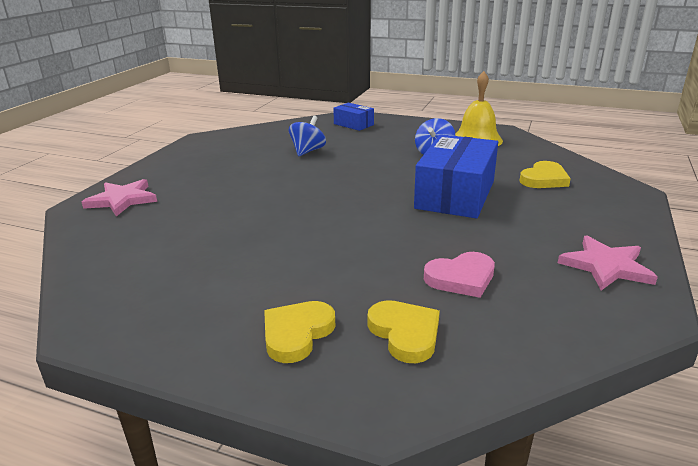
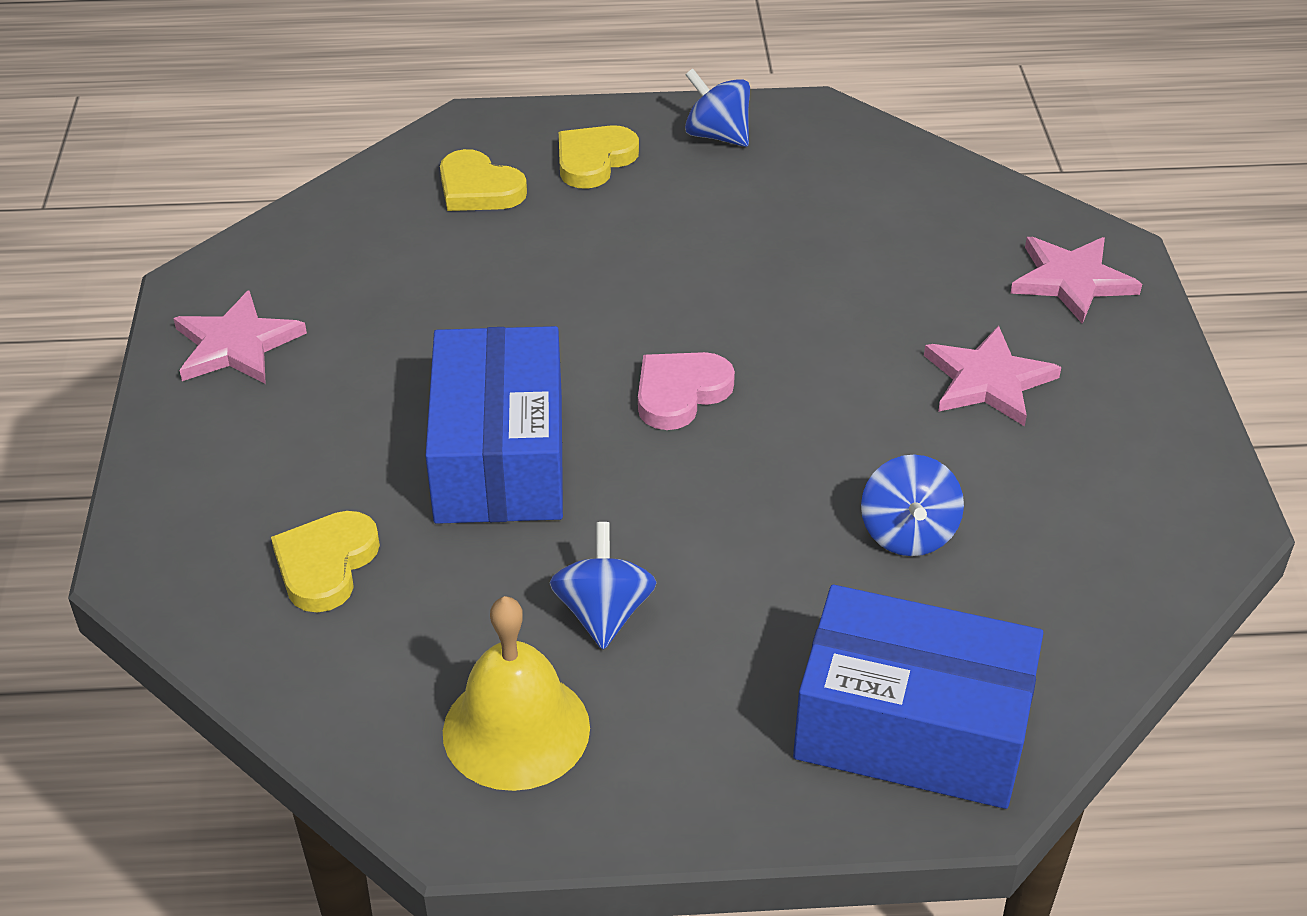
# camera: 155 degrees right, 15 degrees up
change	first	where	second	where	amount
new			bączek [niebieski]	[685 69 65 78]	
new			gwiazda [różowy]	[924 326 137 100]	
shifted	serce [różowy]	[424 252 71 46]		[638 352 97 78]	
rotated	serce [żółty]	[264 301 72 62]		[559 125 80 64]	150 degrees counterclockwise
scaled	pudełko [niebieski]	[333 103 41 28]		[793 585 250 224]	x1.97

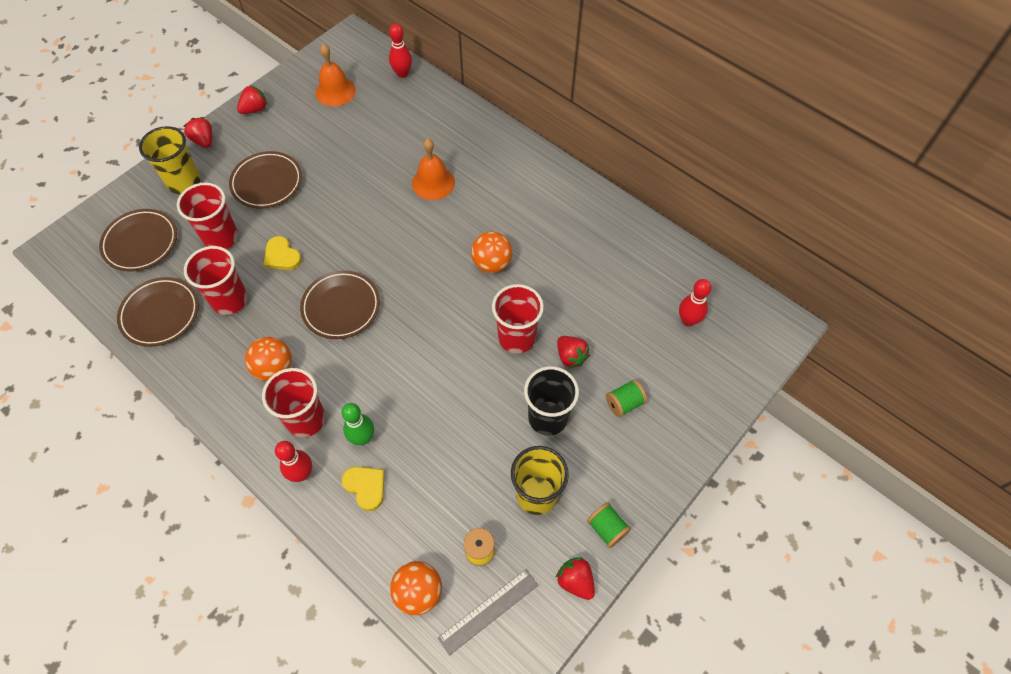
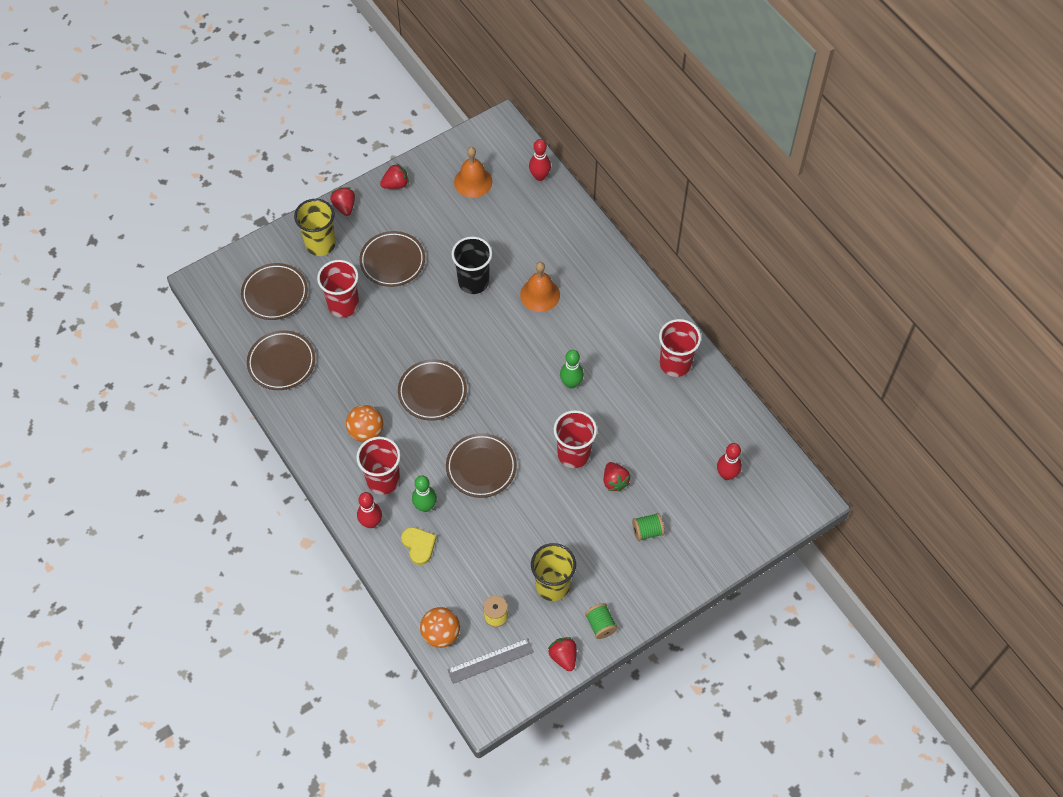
# camera: 15 degrees right, 0 degrees up
change	first	where	second	where	amount
gone	serce [żółty]	[264 236 38 34]			
new			talerz [brązowy]	[446 433 71 65]	
shifted	szklanka [czerwony]	[184 246 64 69]		[659 319 42 58]	
shifted	szklanka [czarny]	[524 366 55 70]		[451 236 41 58]	
swapped	piłka [pomarańczowy]	[471 232 41 41]	kręgiel [zielony]	[560 350 24 39]	

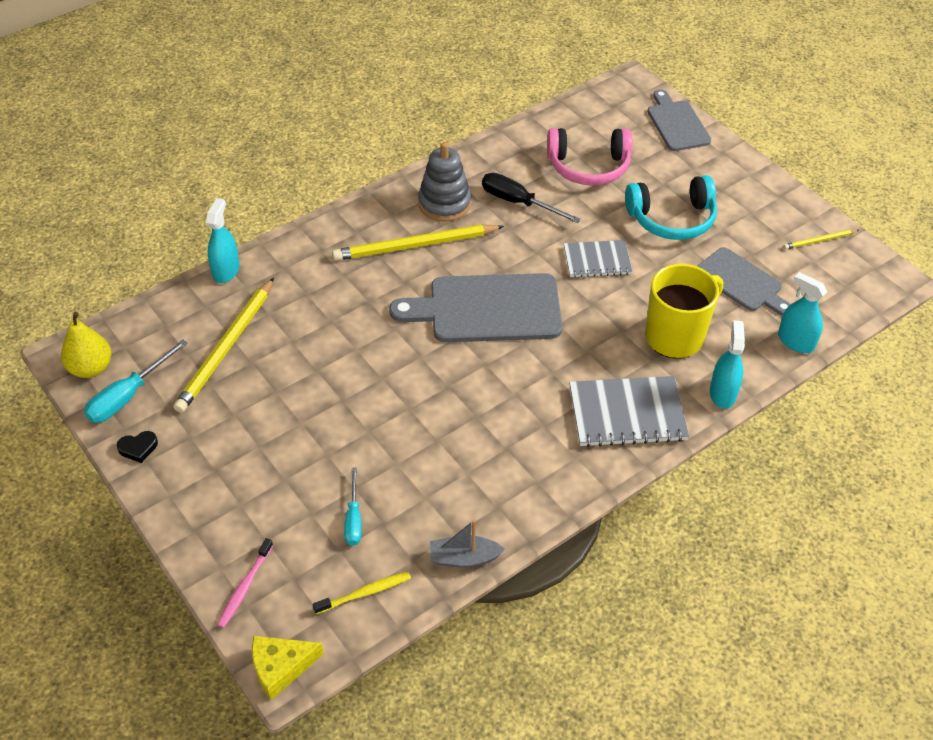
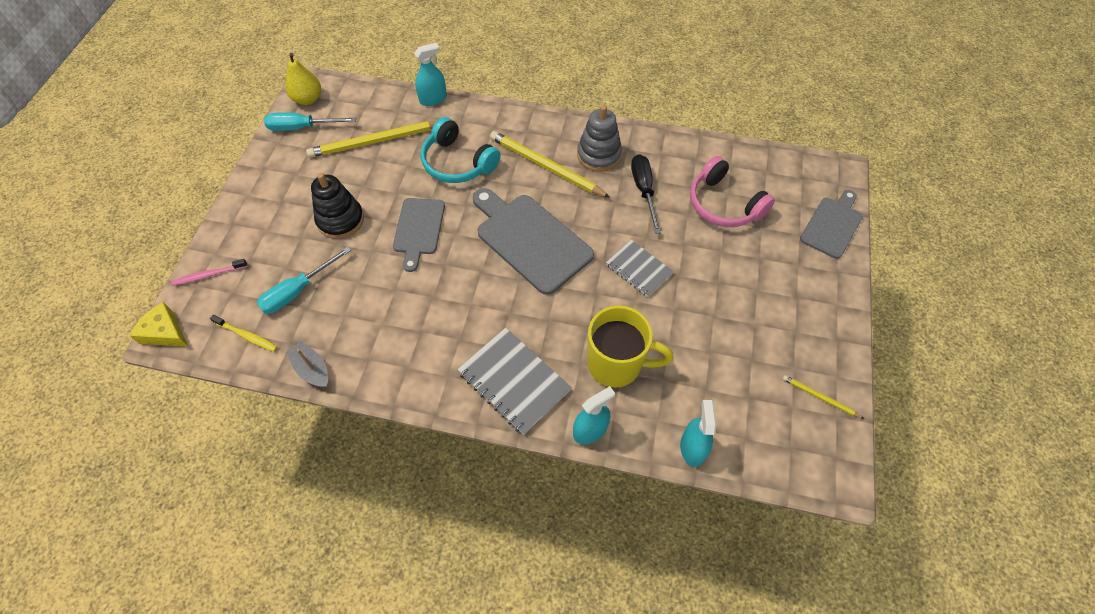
# camera: 50 degrees right, 10 degrees up
change	first	where	second	where	amount
gone	serce [czarny]	[117 431 41 32]			
new			zabawka nakładanka [czarny]	[311 173 53 66]	
shifted	słuchawki [turkusowy]	[625 175 92 65]		[421 117 80 66]	
shifted	deska do krojenia [szary]	[697 247 94 69]		[393 198 52 74]	
scaled	śrubokręt [turkusowy]	[344 468 18 78]		[257 247 94 67]	x1.53

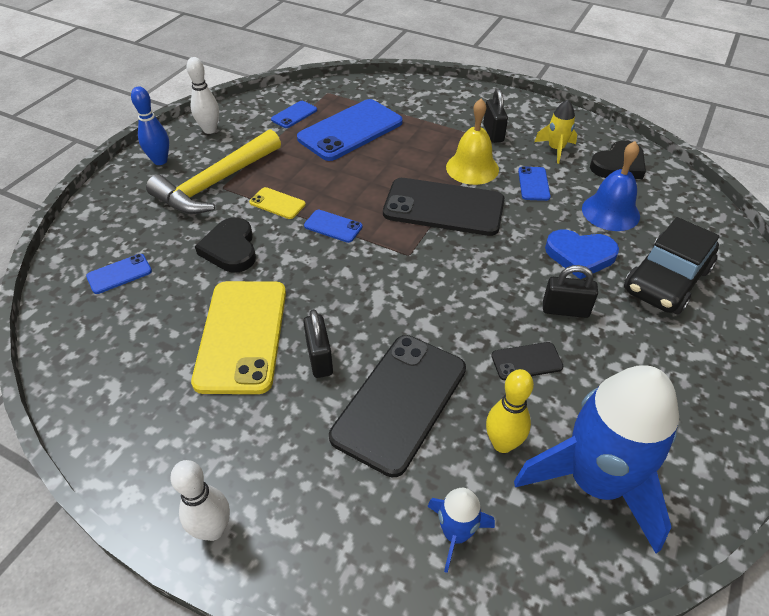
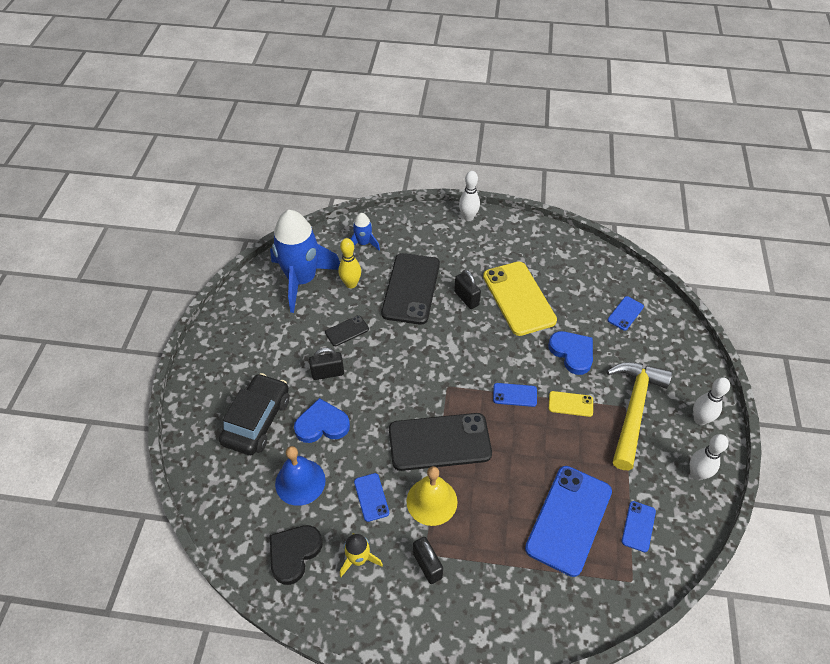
# camera: 160 degrees right, 5 degrees up
change	first	where	second	where	amount
repainted	kręgiel [niebieski]	[131 86 38 79]	kręgiel [biały]	[693 377 37 48]	
repainted	serce [czarny]	[195 217 61 56]	serce [niebieski]	[548 331 45 44]	

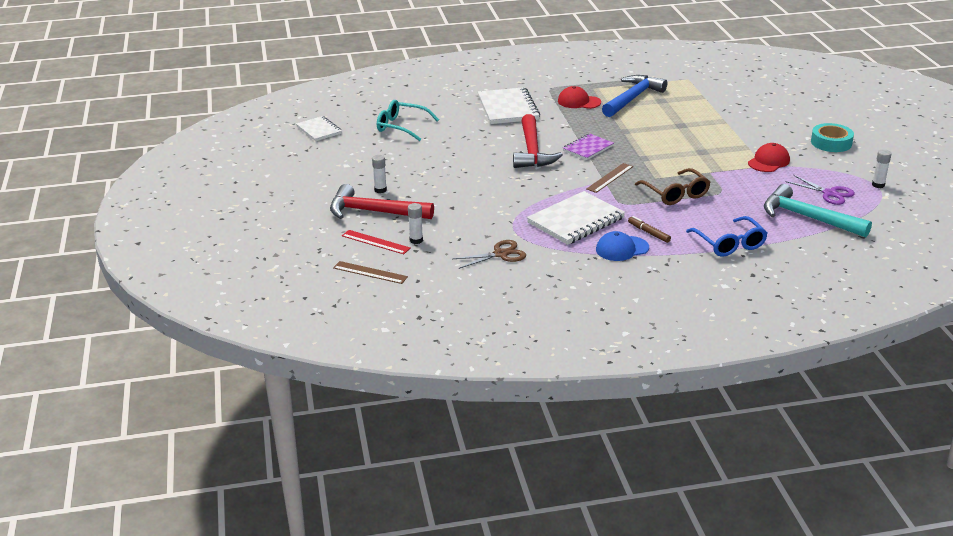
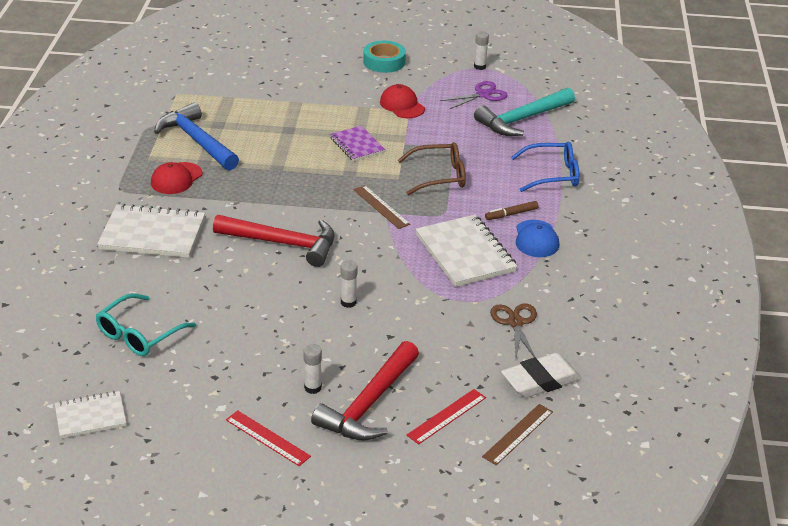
# camera: 75 degrees left, 5 degrees up
change	first	where	second	where	amount
new			linijka [czerwony]	[226 410 85 56]	
new			gumka do mazania [biały]	[501 353 80 45]	
shifted	klej w sztyfcie [biały]	[408 203 15 41]		[341 261 16 47]	
shifted	zeszyt [fioletowy]	[563 134 51 26]		[330 126 55 35]	

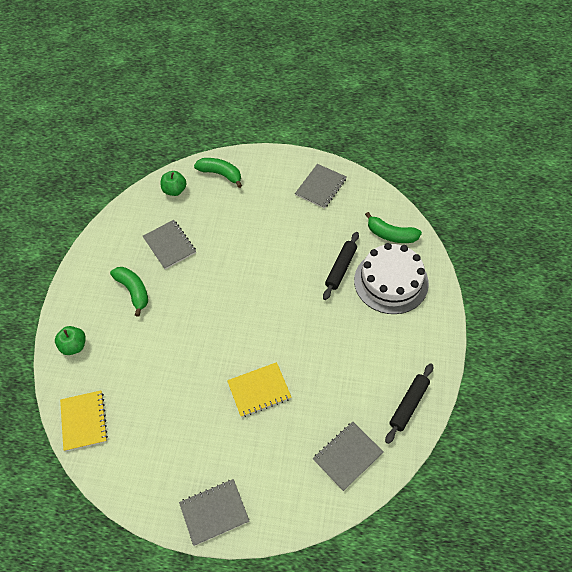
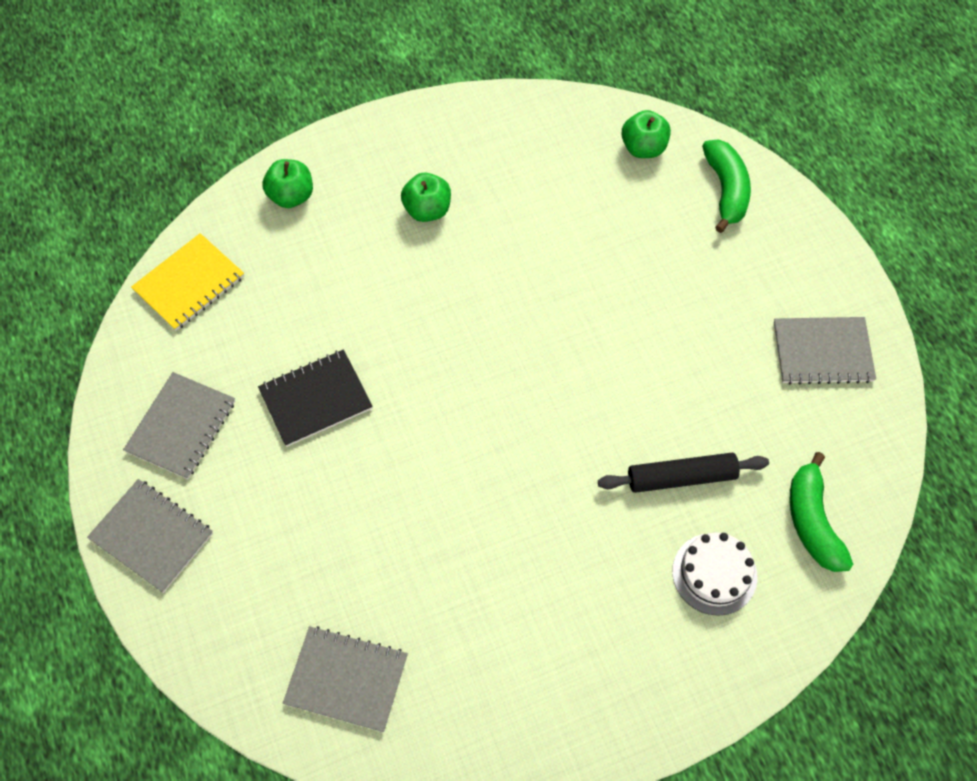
# camera: 55 degrees right, 5 degrees up
change	first	where	second	where	amount
gone	zeszyt [żółty]	[227 362 64 55]			
gone	wałek do ciasta [czarny]	[385 363 48 81]			
new			zeszyt [czarny]	[258 349 115 98]	
shifted	zeszyt [szary]	[143 220 53 49]		[123 372 112 107]	
swapped	banan [zielony]	[110 267 38 50]	jabłko [zielony]	[401 173 50 49]	
scaled	tort [biały]	[354 243 75 71]		[672 533 85 83]	x0.56

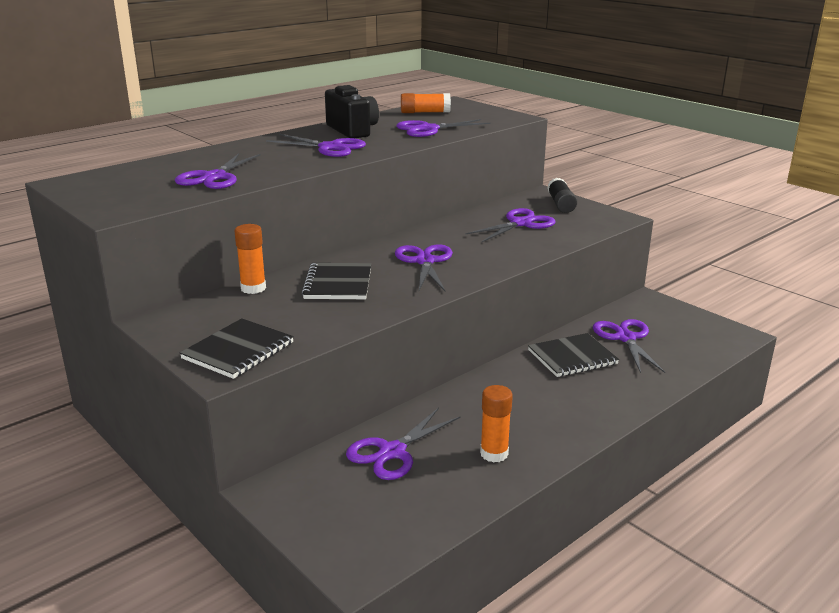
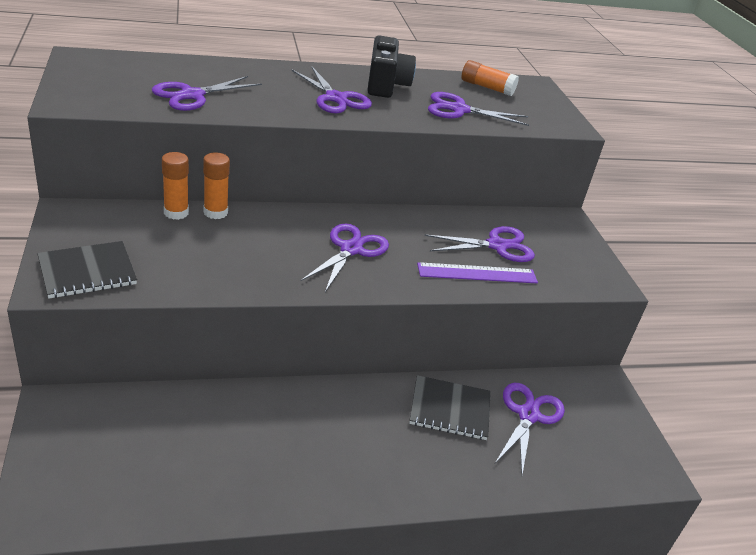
# camera: 25 degrees right, 10 degrees up
change	first	where	second	where	amount
gone	zeszyt [czarny]	[301 263 70 36]			
gone	nożyczki [fioletowy]	[346 408 114 72]			
gone	klej w sztyfcie [czarny]	[547 178 30 35]			
new			linijka [fioletowy]	[417 262 121 21]	
shifted	klej w sztyfcie [pomarańczowy]	[480 385 33 78]		[203 153 27 66]	

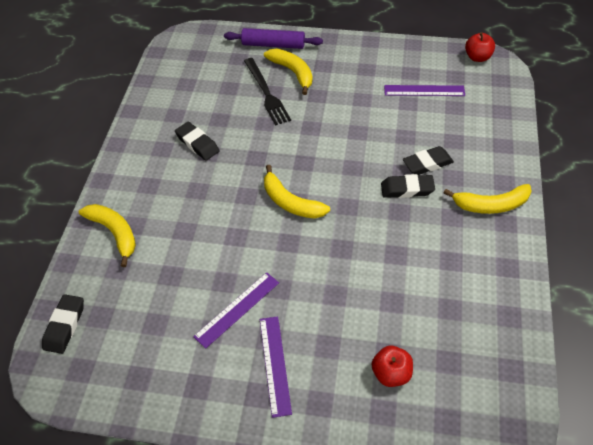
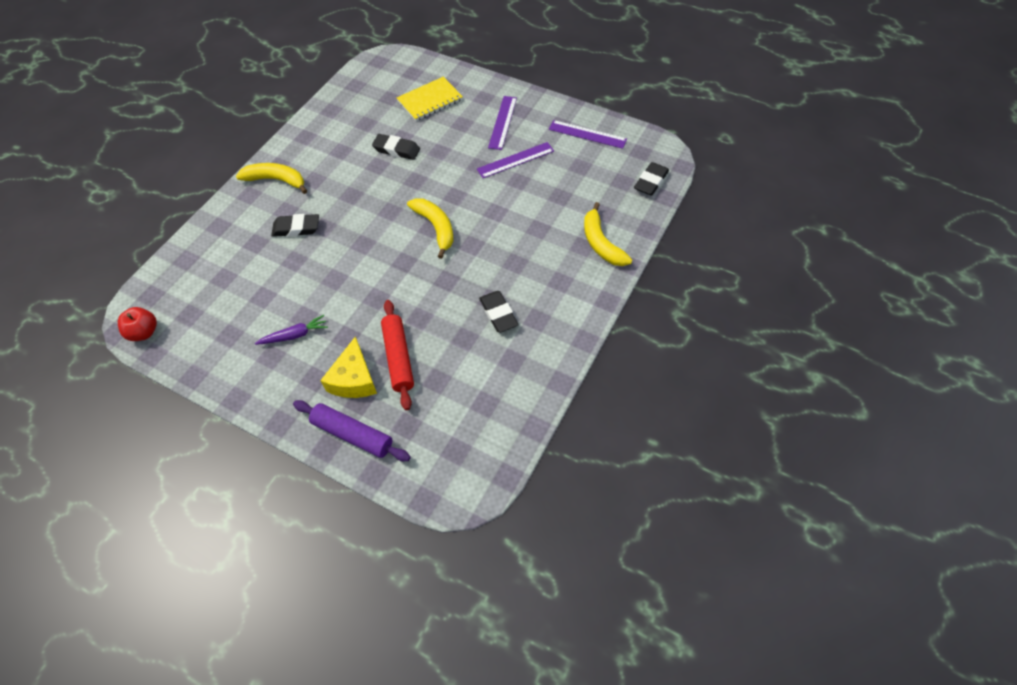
# camera: 160 degrees left, 5 degrees up
change	first	where	second	where	amount
new			marchewka [fioletowy]	[255 315 73 30]	
shifted	gumka do mazania [czarny]	[381 174 54 24]		[372 134 48 26]	
shifted	linijka [fioletowy]	[384 85 81 11]		[549 120 78 29]	
swapped	widelec [czarny]	[244 58 47 68]	wałek do ciasta [czerwony]	[381 300 33 110]	
swapped	banan [żółty]	[264 49 49 46]	ser [żółty]	[320 337 57 61]	
swapped	jabłko [czerwony]	[372 346 41 41]	zeszyt [żółty]	[397 77 66 44]	

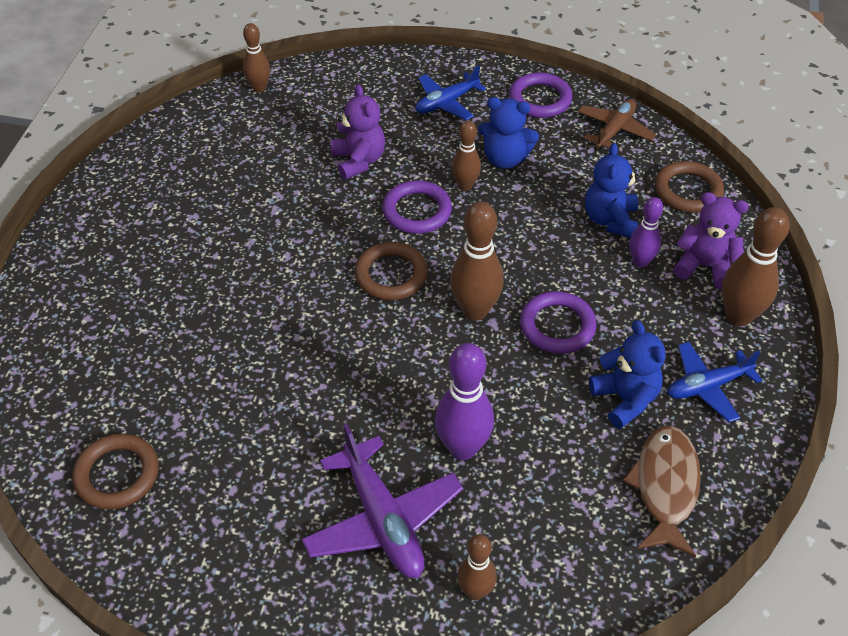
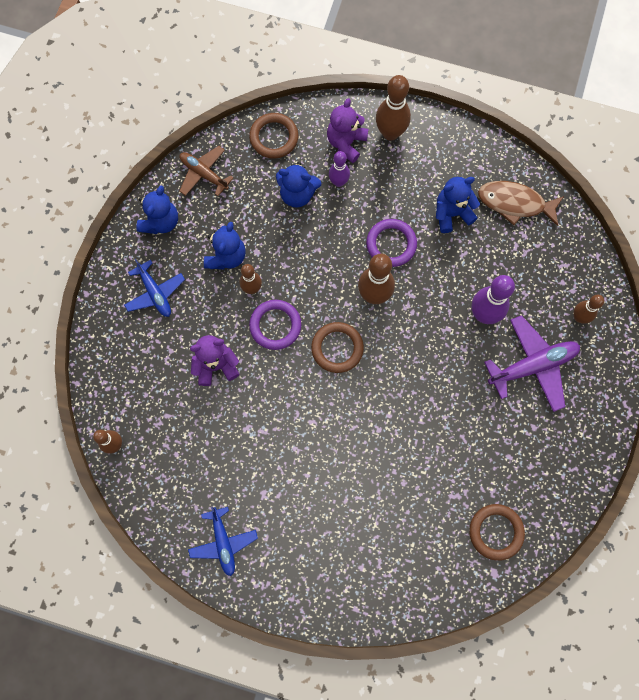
# camera: 85 degrees left, 25 degrees up
change	first	where	second	where	amount
shifted	samolot [niebieski]	[667 342 95 80]		[188 507 70 69]	
swapped	pierścień [fioletowy]	[509 72 63 46]	miś [niebieski]	[136 186 42 48]	

